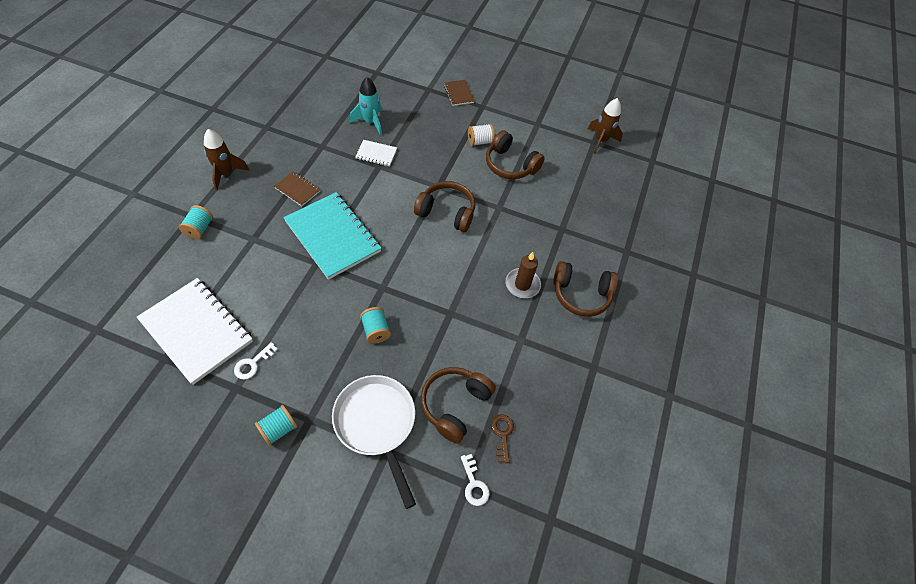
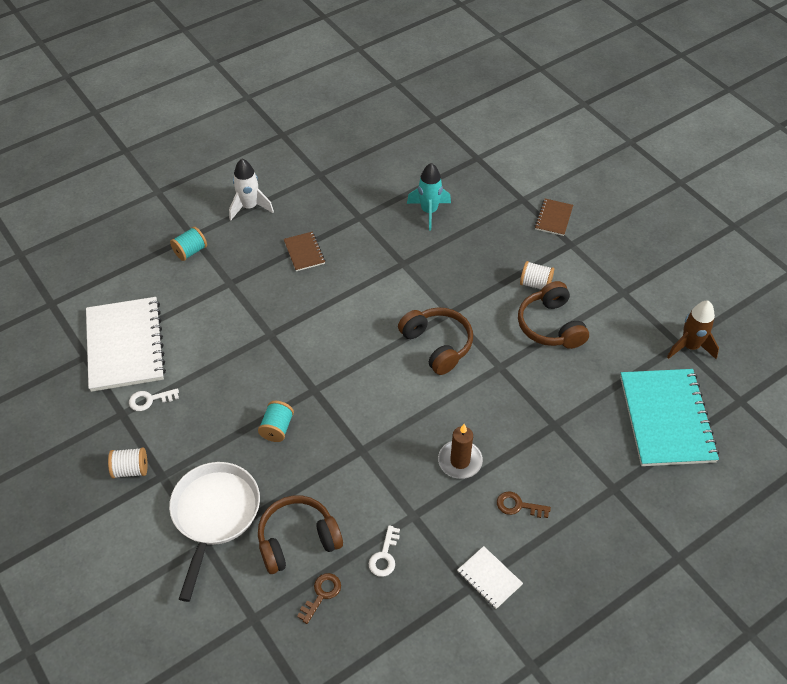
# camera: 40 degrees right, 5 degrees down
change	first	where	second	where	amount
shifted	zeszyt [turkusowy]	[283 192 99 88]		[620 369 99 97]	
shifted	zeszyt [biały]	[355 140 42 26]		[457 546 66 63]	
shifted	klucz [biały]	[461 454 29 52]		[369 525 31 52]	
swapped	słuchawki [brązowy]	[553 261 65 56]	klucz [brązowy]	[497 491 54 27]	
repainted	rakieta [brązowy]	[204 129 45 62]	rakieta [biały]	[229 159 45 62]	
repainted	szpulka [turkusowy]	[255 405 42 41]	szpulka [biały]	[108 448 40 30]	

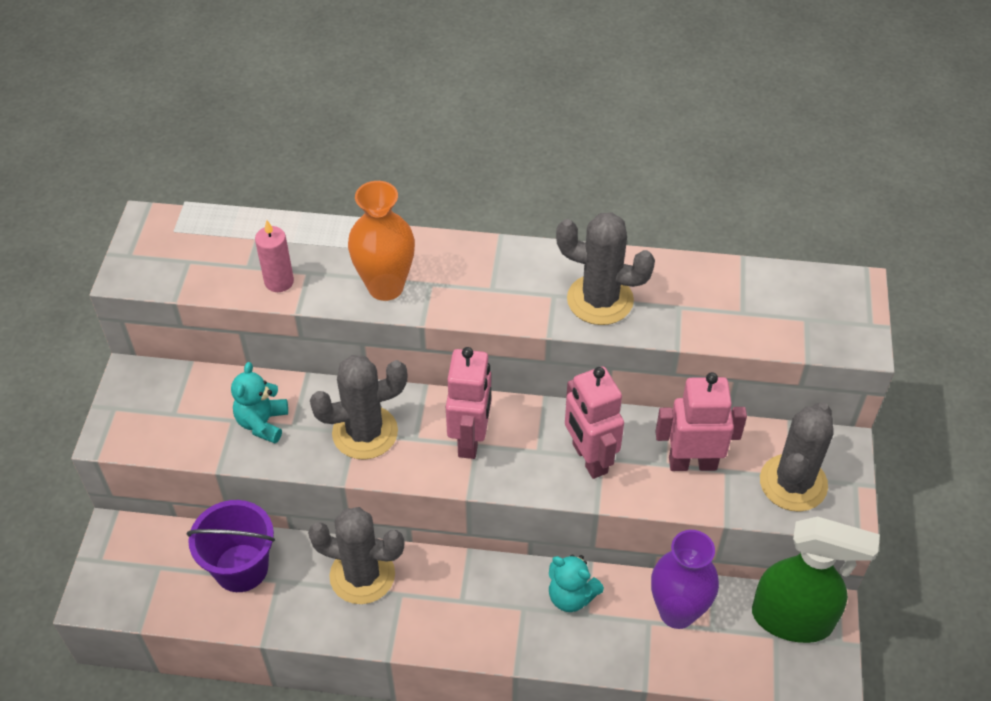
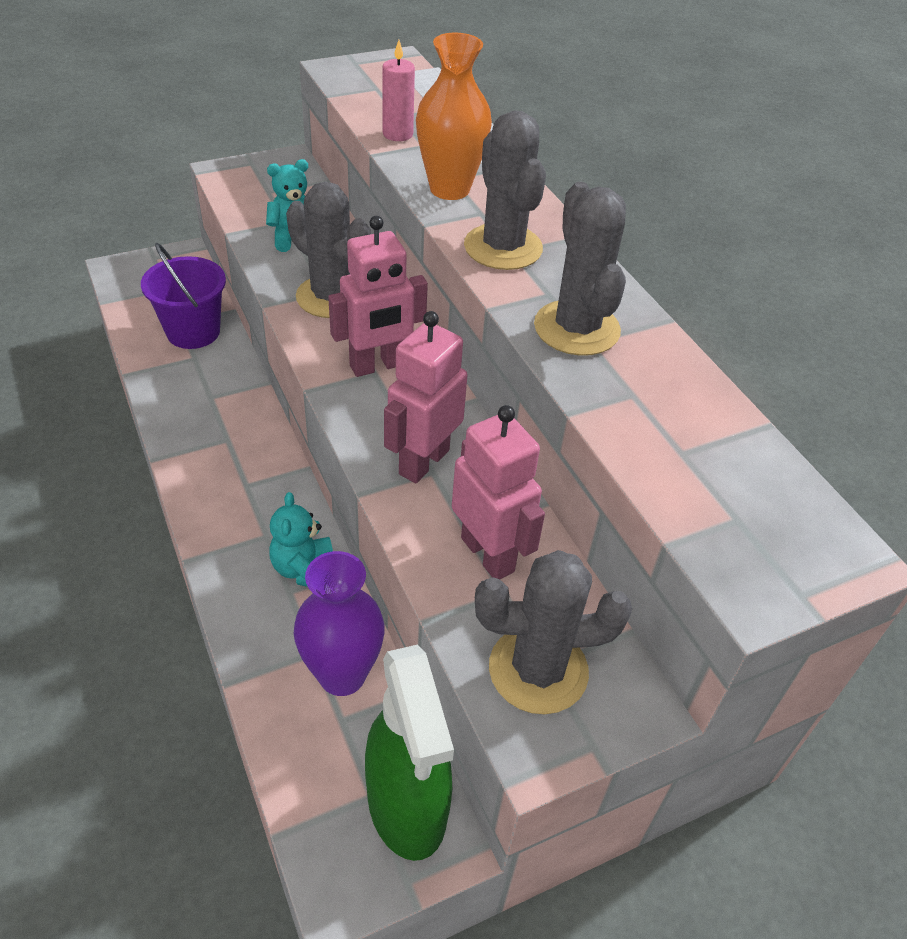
# camera: 55 degrees right, 5 degrees down
change	first	where	second	where	amount
shifted	kaktus [szary]	[308 507 96 97]		[464 110 82 160]	

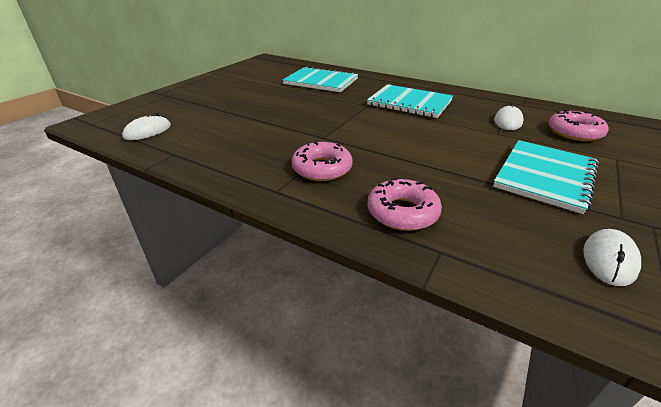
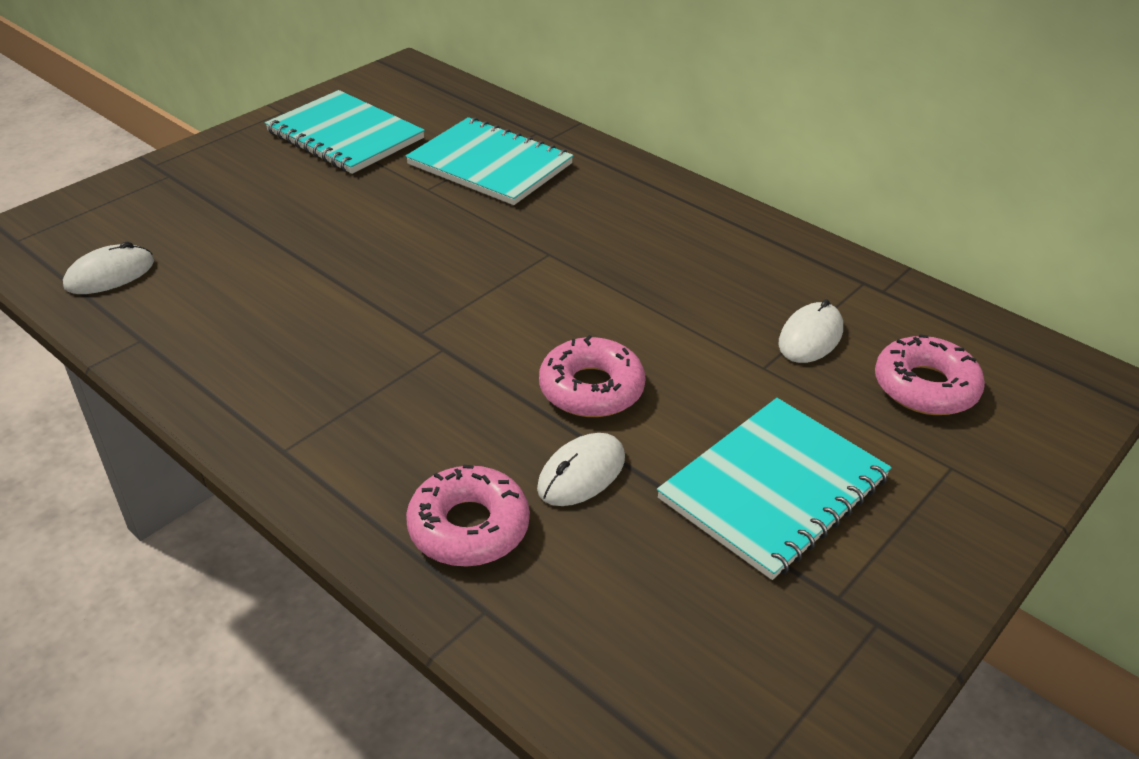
# camera: 10 degrees right, 5 degrees up
change	first	where	second	where	amount
shifted	donut [różowy]	[291 140 62 41]		[539 335 107 82]	
shifted	zeszyt [turkusowy]	[367 84 86 34]		[265 90 160 84]	
shifted	myszka [biały]	[583 229 58 57]		[537 433 88 73]	

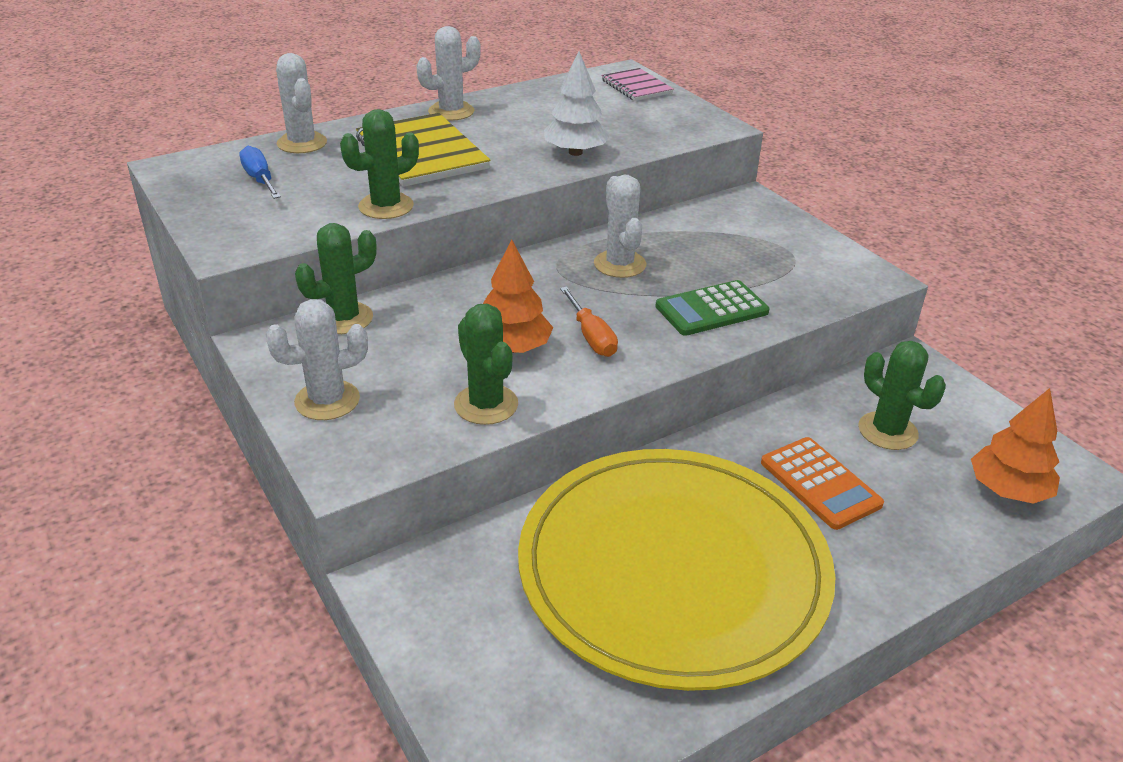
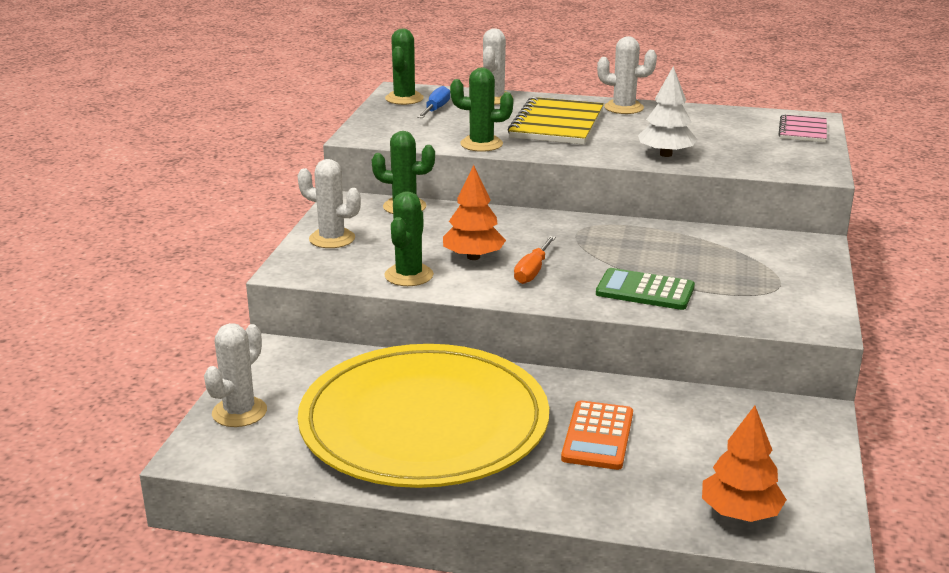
# camera: 45 degrees right, 10 degrees down
change	first	where	second	where	amount
shifted	kaktus [biały]	[594 175 52 103]		[204 323 63 104]	
shifted	kaktus [zielony]	[858 341 88 109]		[385 28 39 77]	

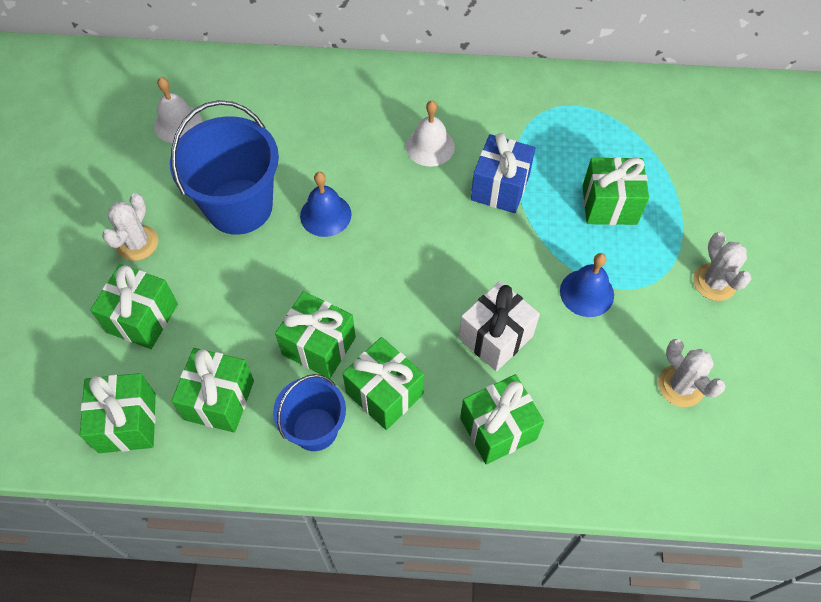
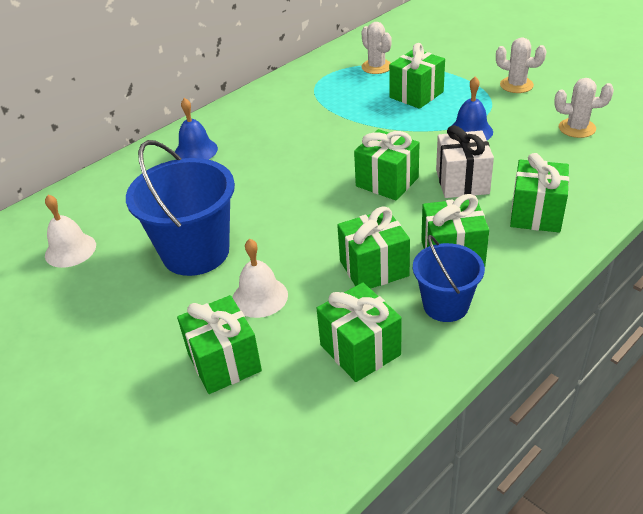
# camera: 45 degrees left, 20 degrees down
change	first	where	second	where	amount
gone	prezent [niebieski]	[471 133 64 80]			
shifted	prezent [zielony]	[80 373 76 80]		[354 129 66 72]	
shifted	kaktus [biały]	[102 193 56 68]		[361 22 31 52]	
shifted	dzwonek [niebieski]	[300 172 51 65]		[175 98 43 62]	
shifted	dzwonek [biały]	[406 101 49 65]		[233 239 55 79]	

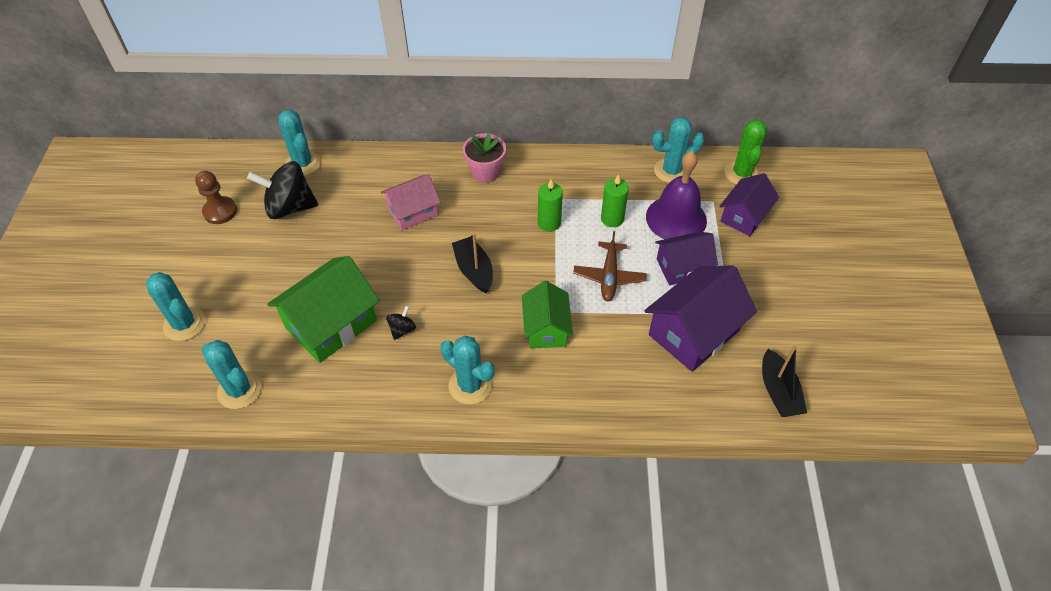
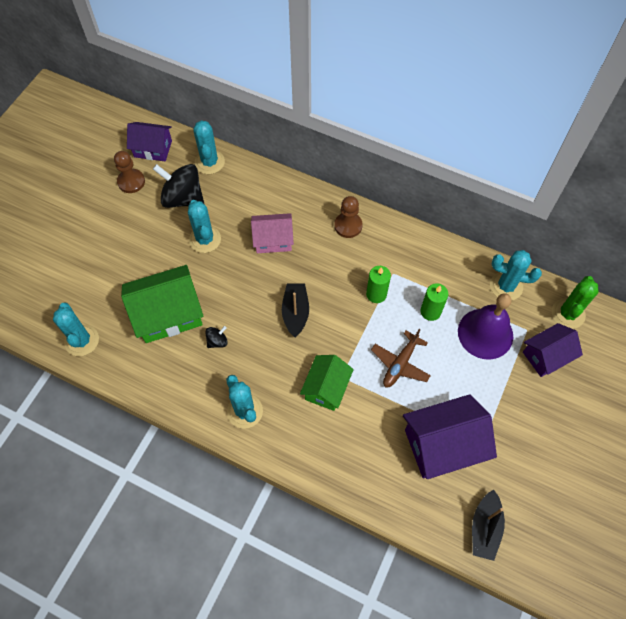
# camera: 25 degrees right, 10 degrees up
change	first	where	second	where	amount
shifted	kaktus [turkusowy]	[146 272 59 69]		[188 200 33 53]	
shifted	domek [fioletowy]	[655 231 63 54]		[127 122 45 39]	
swapped	doniczka [różowy]	[463 133 43 50]	pionek [brązowy]	[334 196 28 42]	

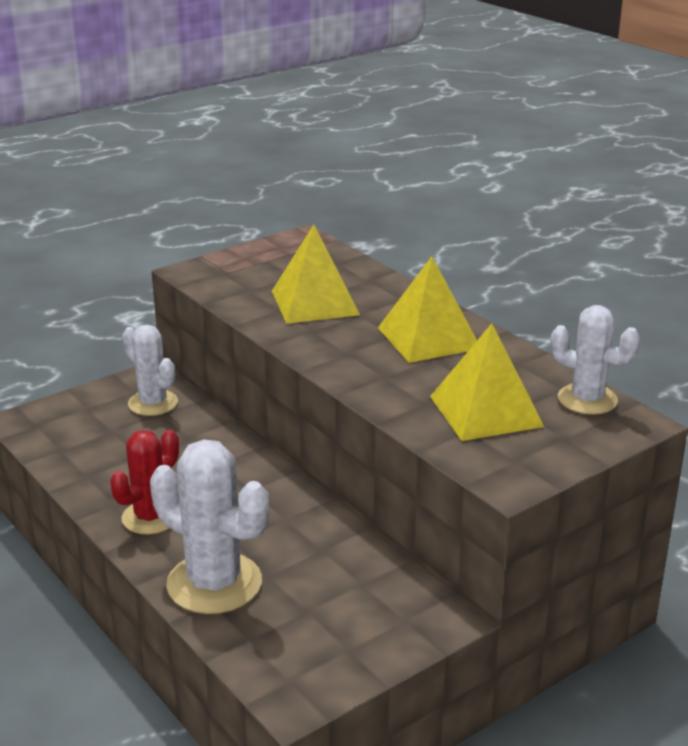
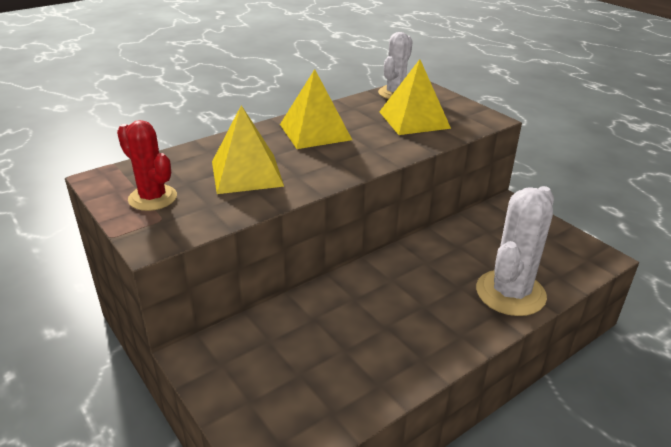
# camera: 90 degrees left, 5 degrees up
change	first	where	second	where	amount
gone	kaktus [biały]	[122 325 56 91]			
shifted	kaktus [czerwony]	[110 430 69 104]		[117 120 60 91]	

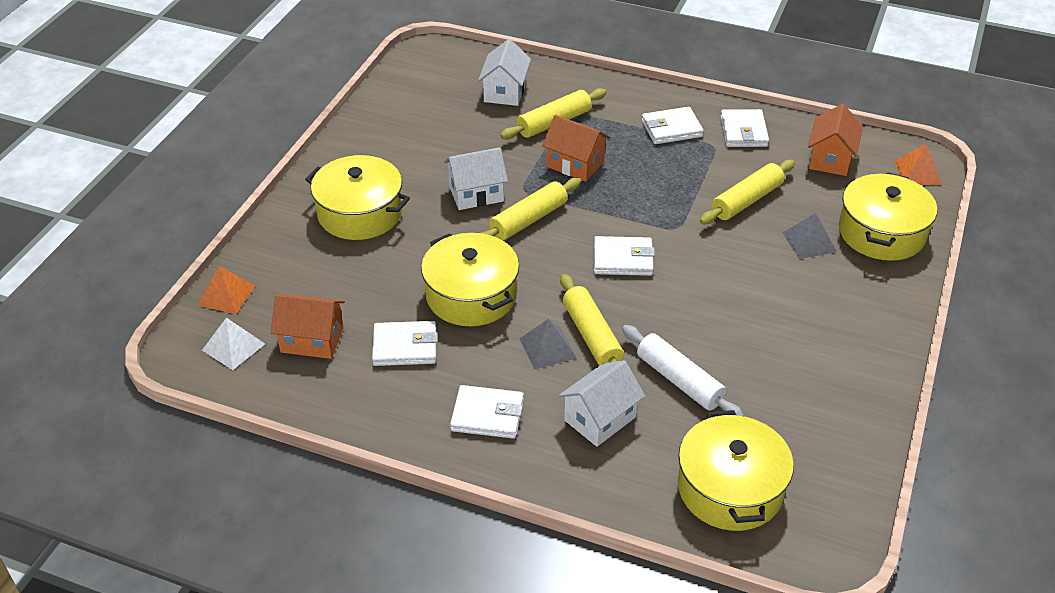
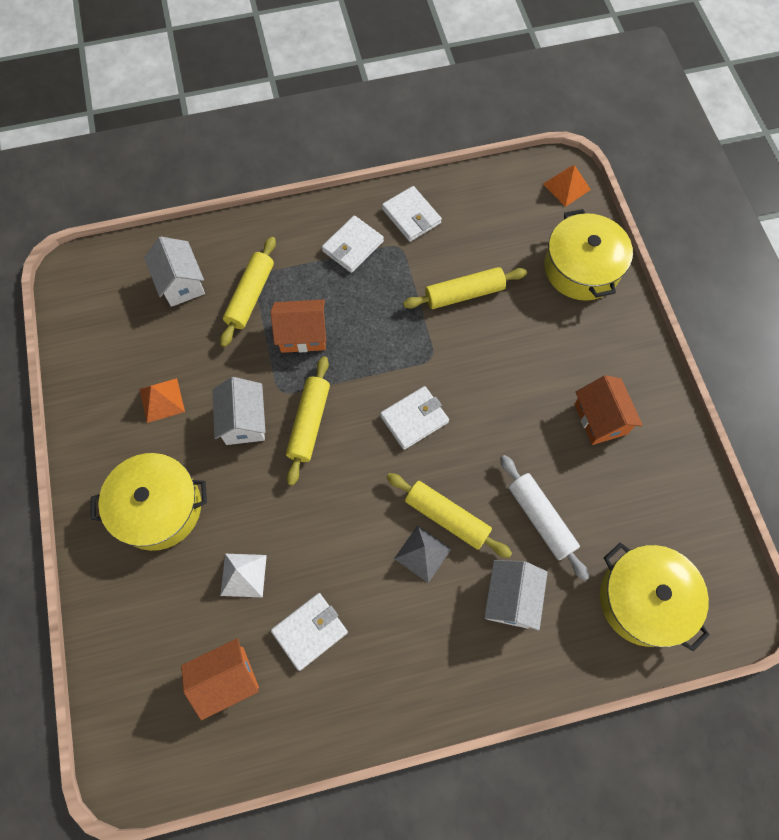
# camera: 35 degrees left, 25 degrees up
change	first	where	second	where	amount
gone	garnek [żółty]	[421 233 98 93]			
gone	portfel [biały]	[450 385 74 54]			
gone	piramida [szary]	[783 213 54 46]			
shifted	piramida [pomarańczowy]	[198 266 57 48]		[140 378 45 45]	
shifted	piramida [biały]	[202 318 63 52]		[220 554 47 44]	
shifted	domek [pomarańczowy]	[808 104 55 72]		[575 375 68 70]	
rotated	domek [biały]	[444 147 64 63]		[212 377 54 68]	45 degrees counterclockwise
rotated	wałek do ciasta [biały]	[622 325 122 91]		[500 455 90 126]	45 degrees clockwise
rotated	wałek do ciasta [żółty]	[700 160 95 64]		[403 267 124 42]	60 degrees clockwise

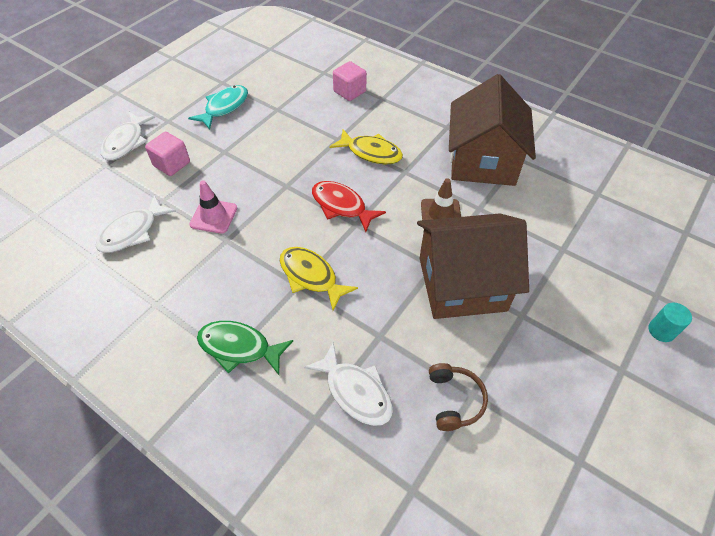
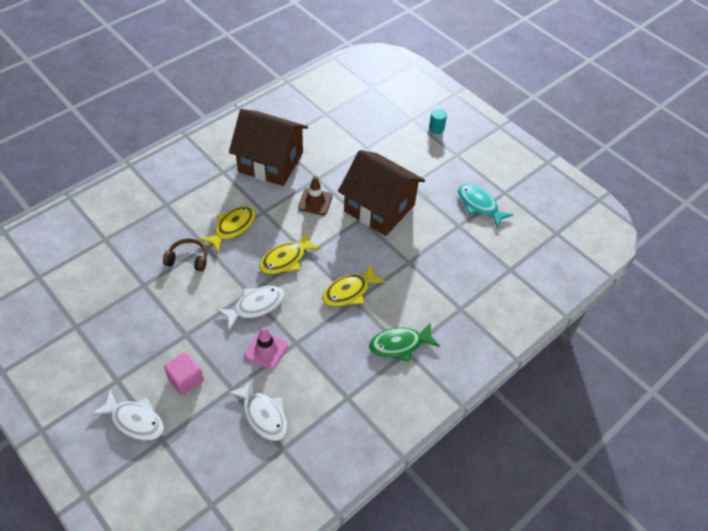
# camera: 80 degrees left, 0 degrees up
change	first	where	second	where	amount
gone	sześcian [różowy]	[333 61 34 40]			
shifted	ryba [turkusowy]	[188 85 60 44]		[458 184 56 44]	
shifted	ryba [biały]	[304 342 89 84]		[217 286 68 44]	
shifted	słuchawki [brązowy]	[429 363 59 68]		[163 238 44 34]	
repainted	ryba [czerwony]	[312 181 74 51]	ryba [żółty]	[259 232 62 42]	
rotated	ryba [zielony]	[197 321 96 54]		[369 322 71 40]	45 degrees clockwise
rotated	domek [brązowy]	[417 213 112 106]		[338 150 87 86]	60 degrees counterclockwise

